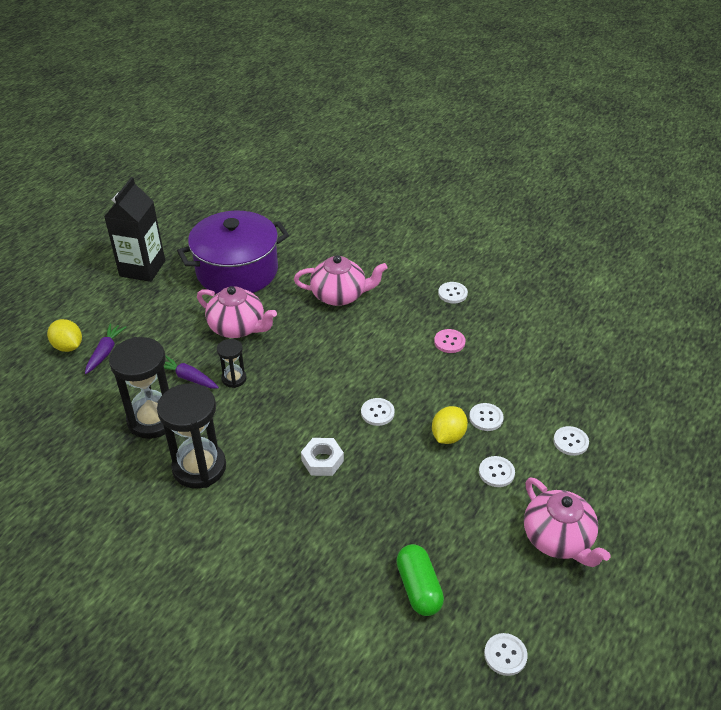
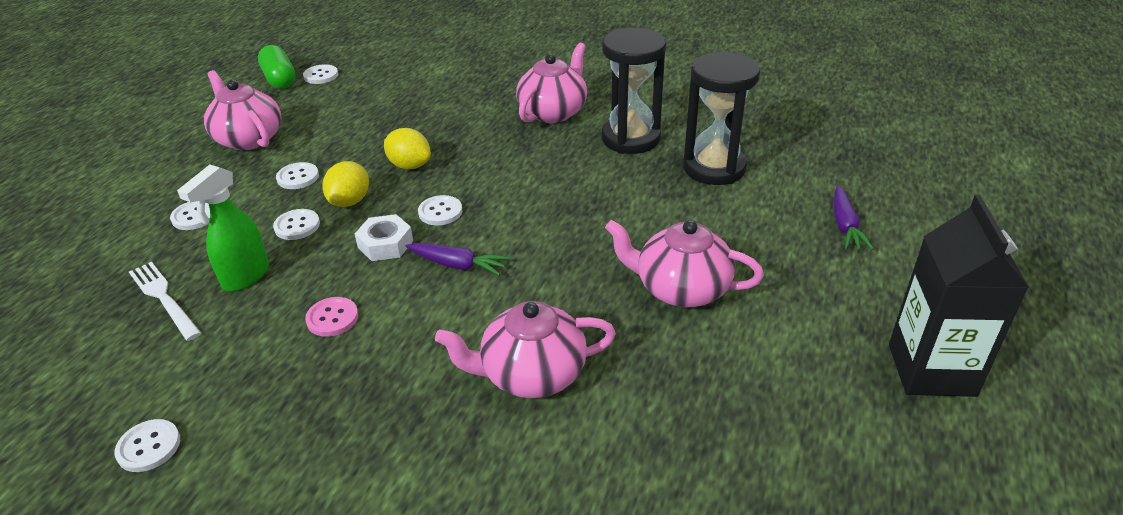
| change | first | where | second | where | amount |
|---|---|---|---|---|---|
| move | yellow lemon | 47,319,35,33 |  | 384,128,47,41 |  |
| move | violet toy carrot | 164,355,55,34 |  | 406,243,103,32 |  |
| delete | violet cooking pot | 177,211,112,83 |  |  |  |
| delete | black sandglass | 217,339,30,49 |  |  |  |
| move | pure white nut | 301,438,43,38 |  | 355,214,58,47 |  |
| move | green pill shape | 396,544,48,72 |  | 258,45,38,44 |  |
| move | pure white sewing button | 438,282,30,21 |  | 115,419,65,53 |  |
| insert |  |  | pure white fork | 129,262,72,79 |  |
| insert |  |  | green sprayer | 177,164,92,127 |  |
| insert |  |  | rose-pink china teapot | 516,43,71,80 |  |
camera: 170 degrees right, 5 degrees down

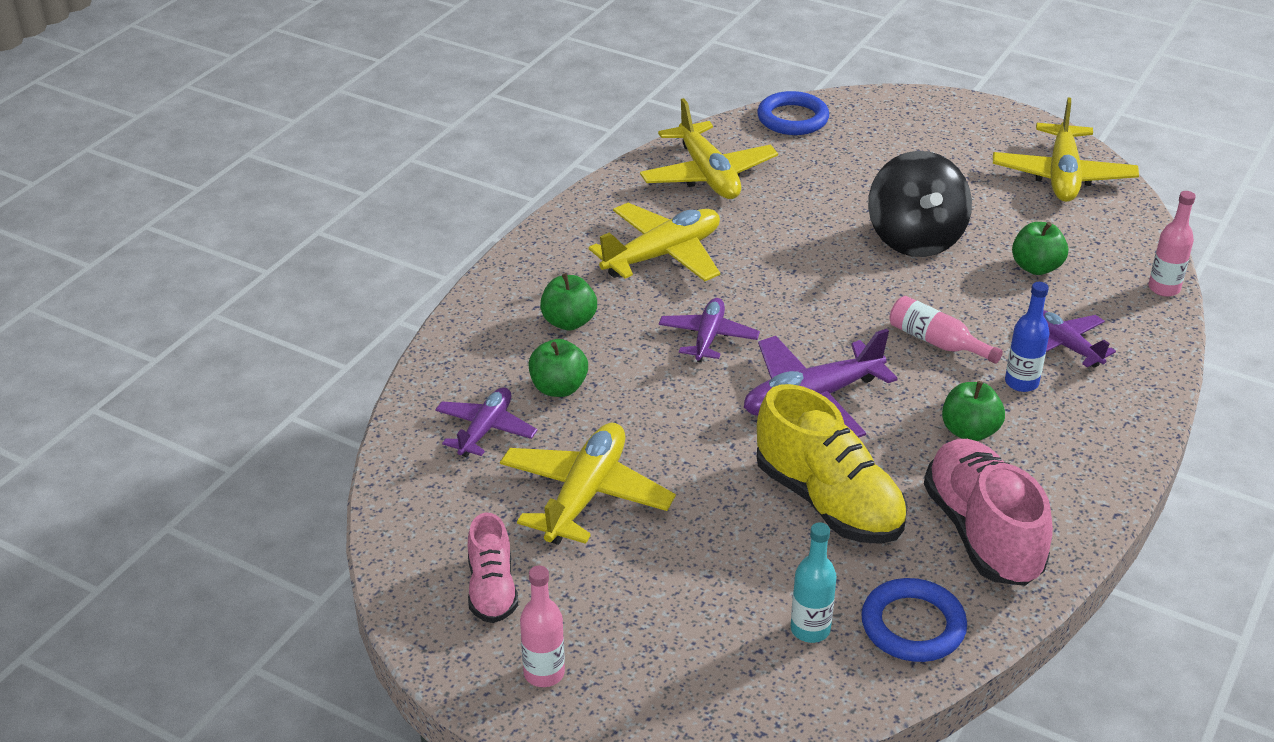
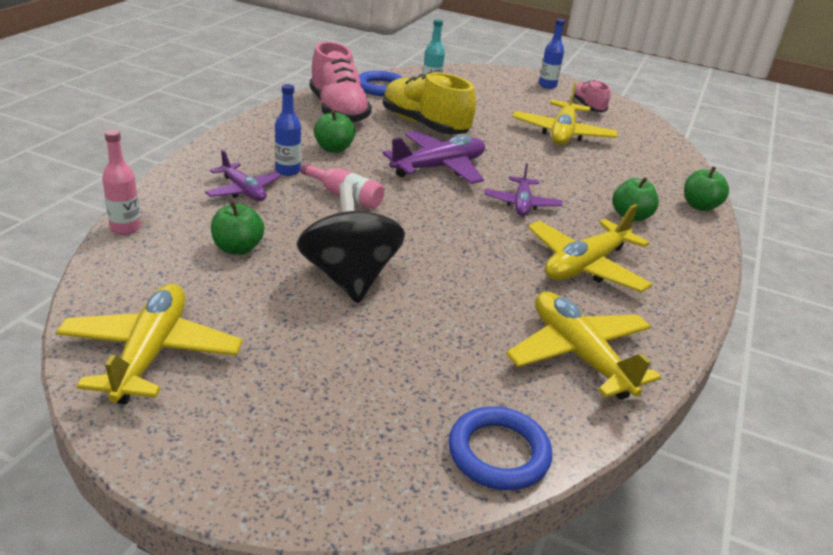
| change | first | where | second | where | amount |
|---|---|---|---|---|---|
| delete | violet plane | 435,387,103,70 |  |  |  |
| recolor | rose-pink drink bottle | 520,565,45,122 | cobalt drink bottle | 539,19,26,70 |  |
| move | green apple fruit | 528,339,60,58 |  | 684,166,45,45 |  |
camera: 170 degrees right, 5 degrees down

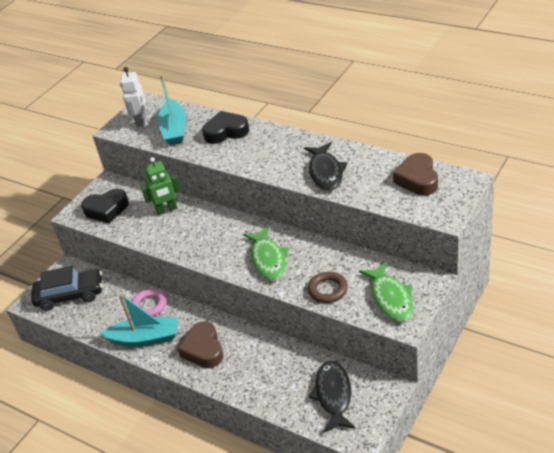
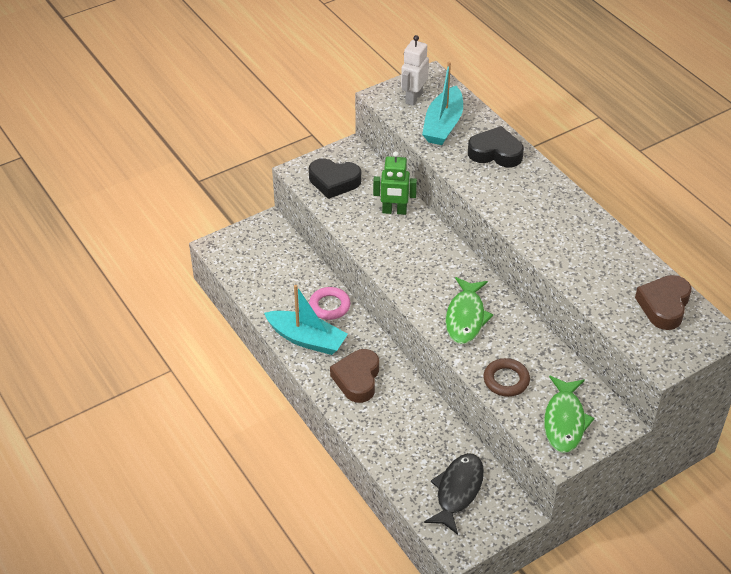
| change | first | where | second | where | amount |
|---|---|---|---|---|---|
| delete | black car | 31,266,71,45 |  |  |  |
| delete | black fish | 304,142,43,49 |  |  |  |
camera: 20 degrees right, 5 degrees up

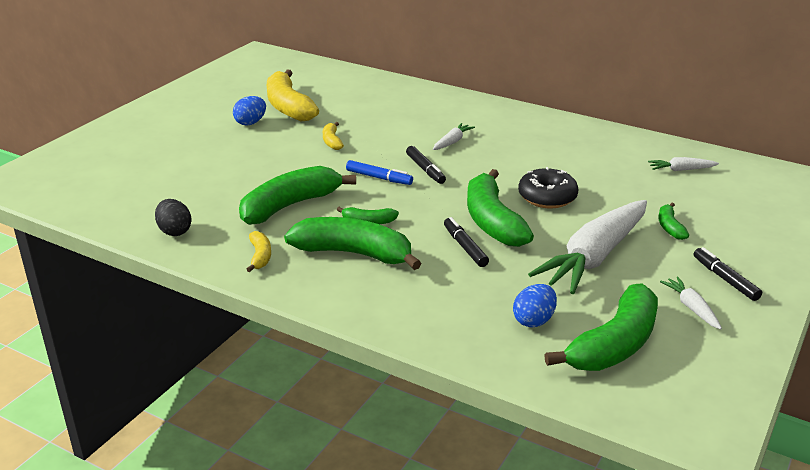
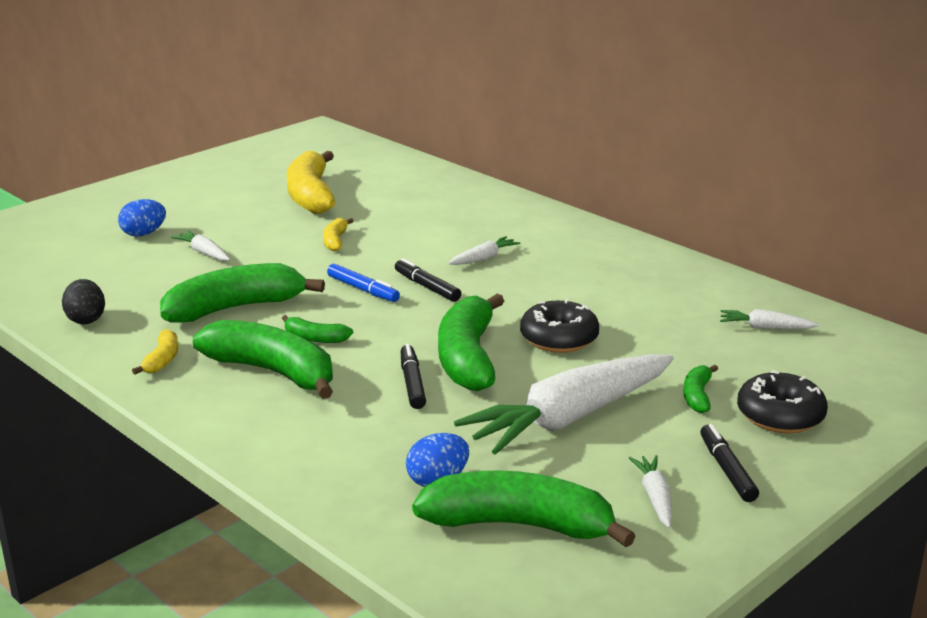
| change | first | where | second | where | amount |
|---|---|---|---|---|---|
| move | cobalt toy egg | 233,96,33,30 |  | 118,199,48,38 |  |
| rotate | black marker | 406,146,40,38 |  | 395,258,66,44 | 150 degrees clockwise |
| rotate | green banana fruit | 544,283,114,88 |  | 412,470,223,77 | 135 degrees counterclockwise |
| insert |  |  | pure white toy carrot | 171,231,59,30 |  |
| insert |  |  | black donut | 737,370,91,63 |  |
camera: 15 degrees right, 5 degrees down

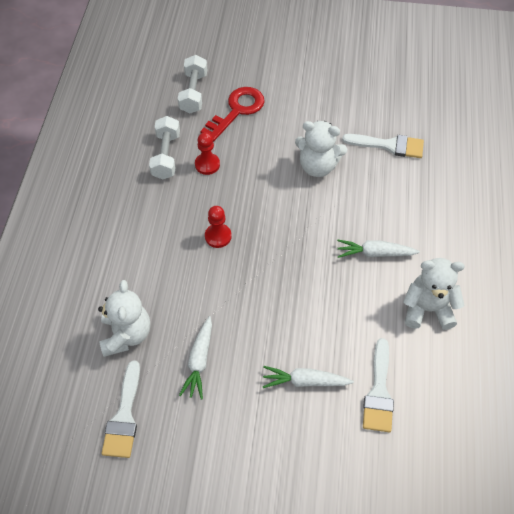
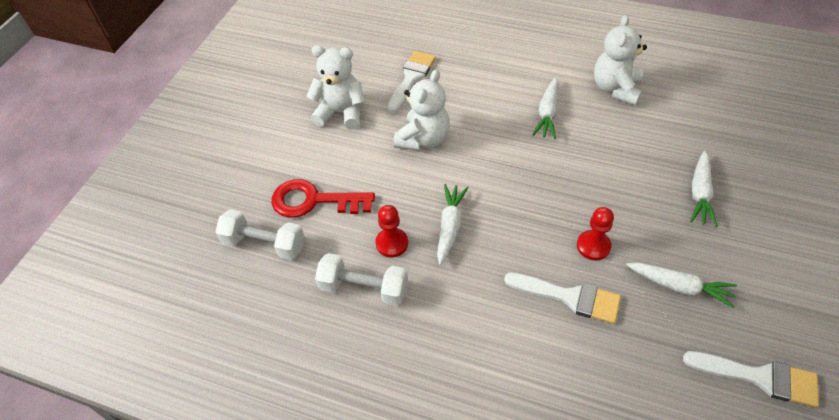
| change | first | where | second | where | amount |
|---|---|---|---|---|---|
| move | pure white stuffed bear | 98,280,52,77 |  | 306,45,59,85 |  |
| rotate | red door key | 200,87,65,55 |  | 271,179,104,39 | 45 degrees counterclockwise |
| move | red game pawn | 205,206,27,42 |  | 577,207,37,54 |  |
| move | pure white paint brush | 363,338,31,94 |  | 504,272,117,52 |  |
| insert |  |  | pure white toy carrot | 437,184,32,81 |  |
camera: 75 degrees left, 5 degrees down

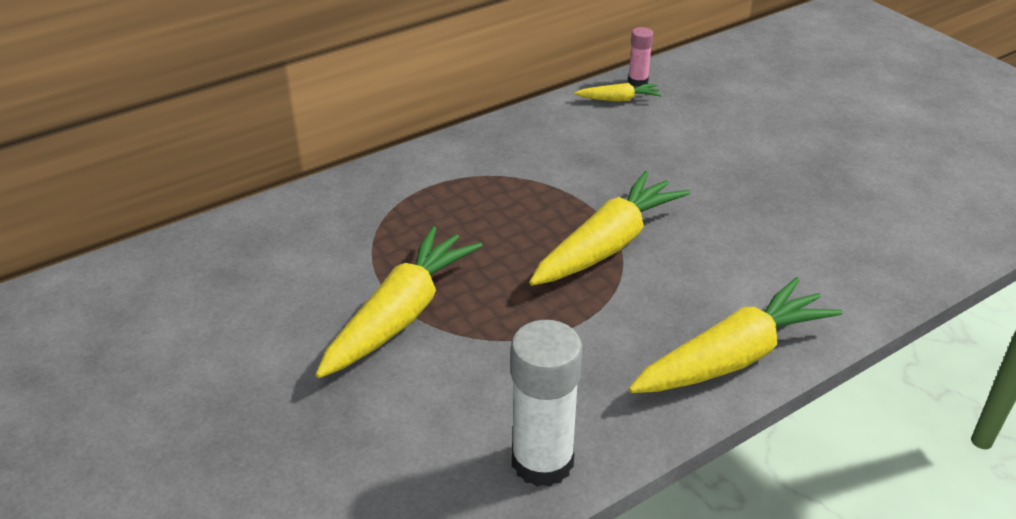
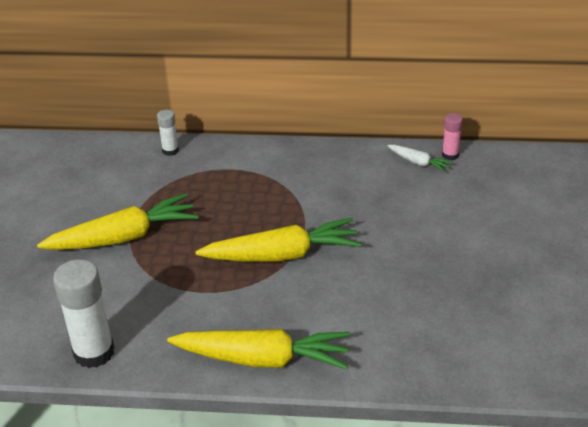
| change | first | where | second | where | amount |
|---|---|---|---|---|---|
| recolor | yellow toy carrot | 574,83,88,18 | pure white toy carrot | 388,145,65,28 |  |
| insert |  |  | pure white glue | 157,110,22,46 |  |
camera: 40 degrees right, 0 degrees up

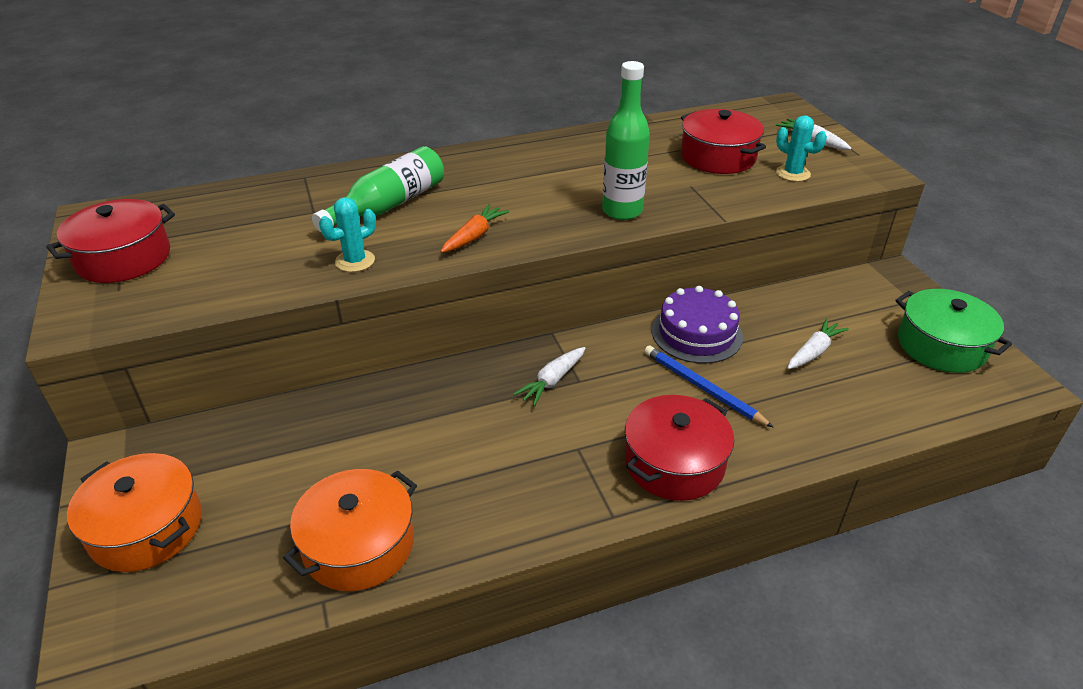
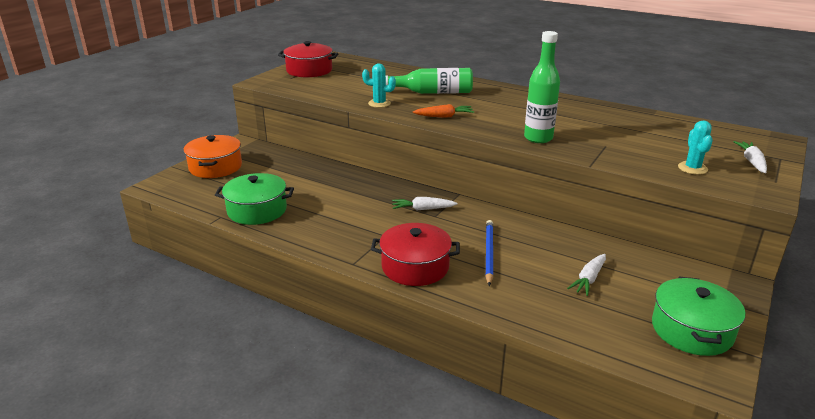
| change | first | where | second | where | amount |
|---|---|---|---|---|---|
| recolor | bright orange cooking pot | 283,469,134,122 | green cooking pot | 215,173,79,52 |  |
| delete | violet layer cake | 652,286,91,78 |  |  |  |
| delete | red cooking pot | 681,109,85,65 |  |  |  |
| rotate | pure white toy carrot | 787,318,62,51 |  | 567,254,39,42 | 120 degrees clockwise |
camera: 50 degrees right, 10 degrees down

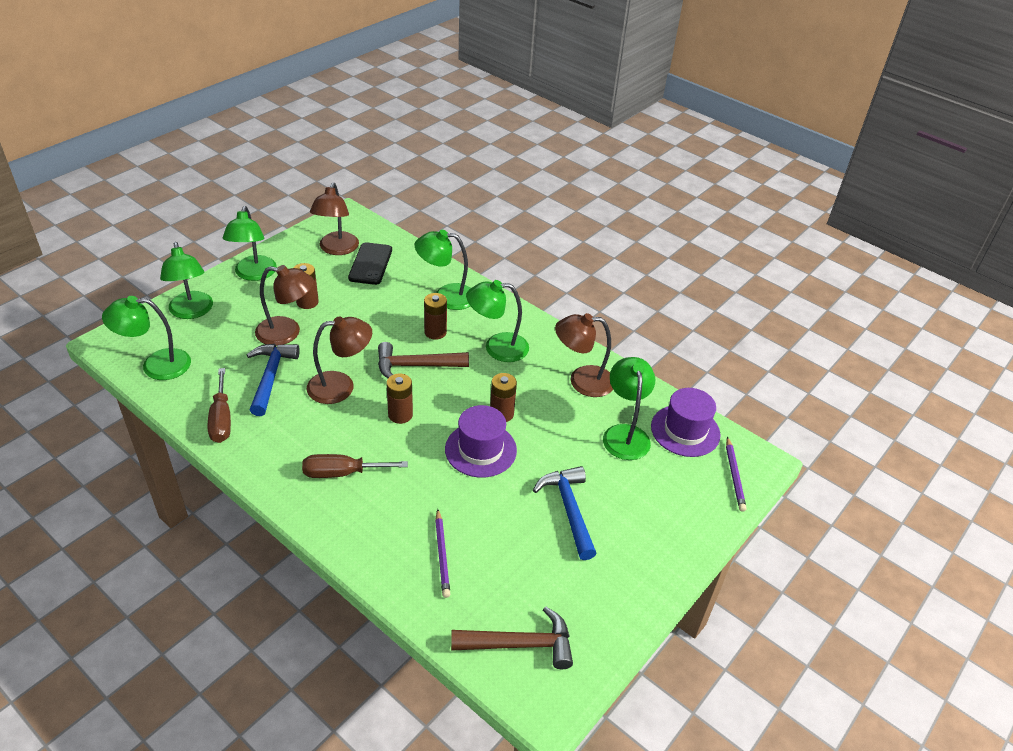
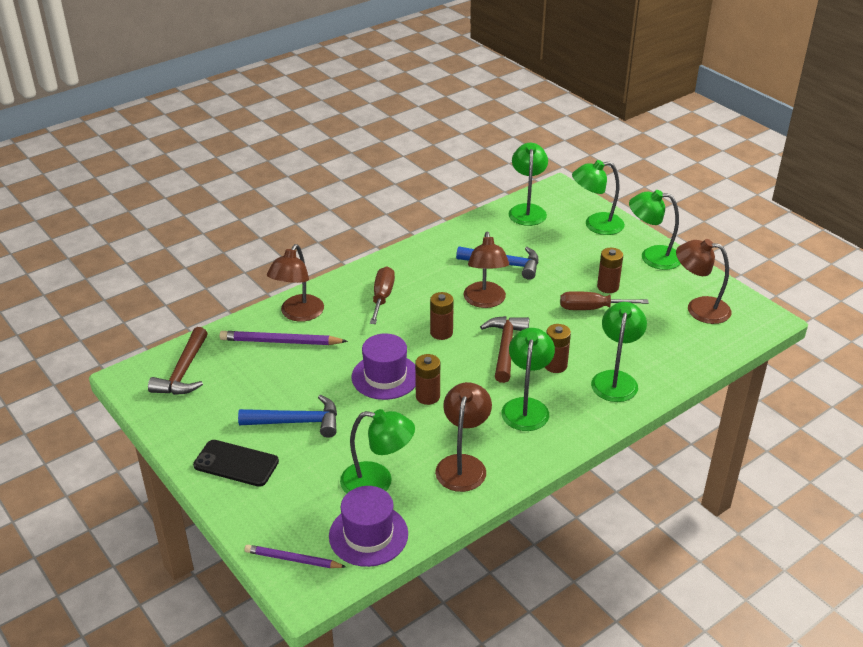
| change | first | where | second | where | amount |
|---|---|---|---|---|---|
| move | russet hand screwdriver | 208,368,23,75 |  | 560,291,89,19 |  |
| move | russet lamp | 255,265,59,81 |  | 267,244,57,78 |  |
| move | black smartphone | 348,242,44,43 |  | 193,440,86,47 |  |
| resize | violet lead pencil | 435,509,15,89 |  | 220,331,128,14 | x1.51 |
camera: 105 degrees right, 5 degrees down

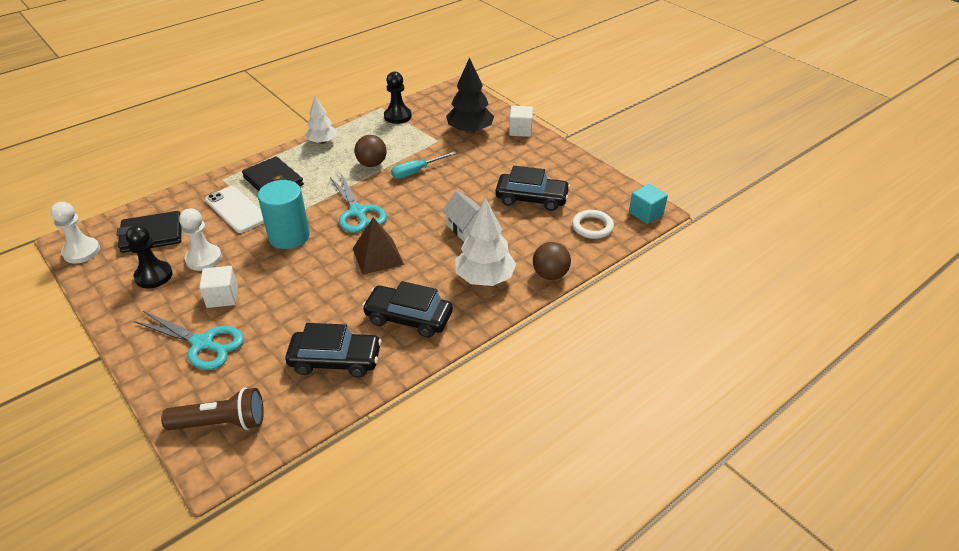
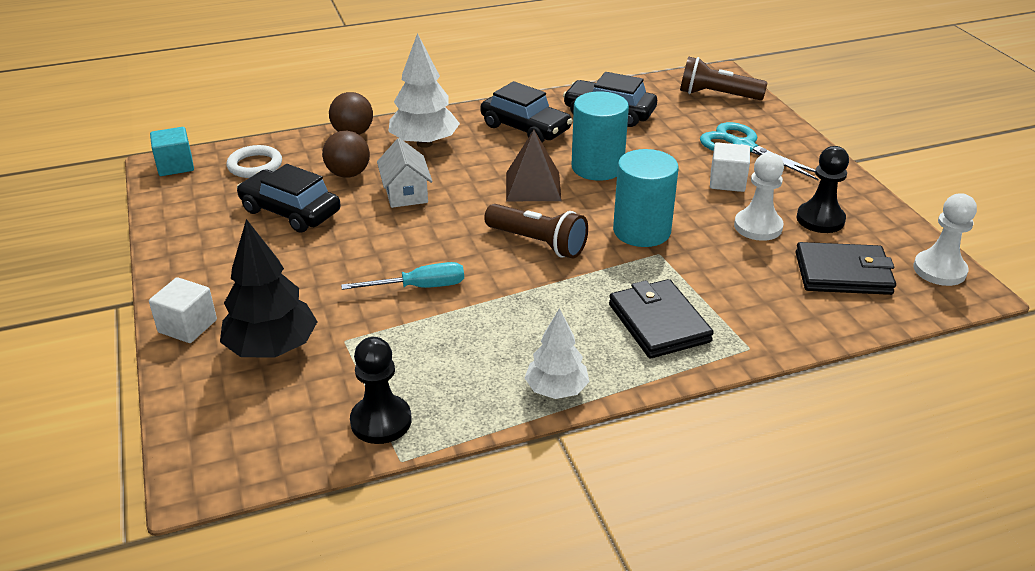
| change | first | where | second | where | amount |
|---|---|---|---|---|---|
| delete | pure white smartphone | 205,186,59,47 |  |  |  |
| replace | teal pair of scissors | 330,174,57,59 | russet flashlight | 484,204,104,54 |  |
| move | russet play ball | 354,135,33,32 |  | 322,131,48,47 |  |
| insert |  |  | teal solid cylinder | 572,92,57,89 |  |
camera: 160 degrees left, 5 degrees down

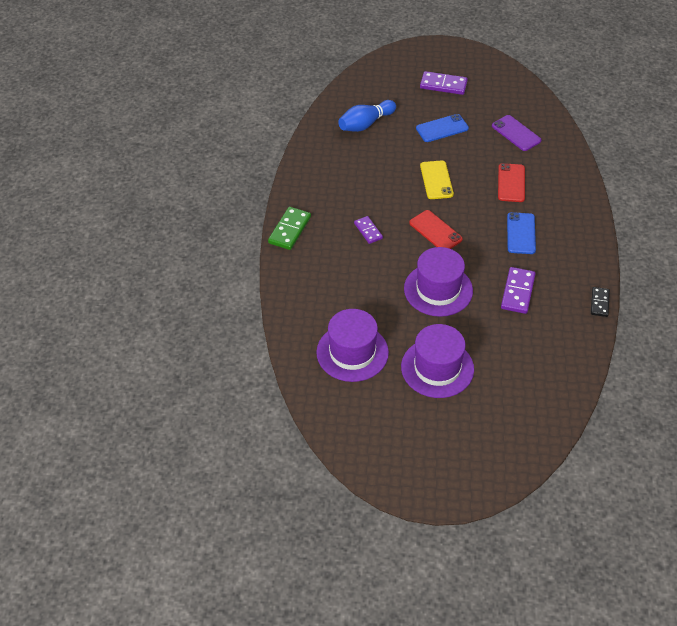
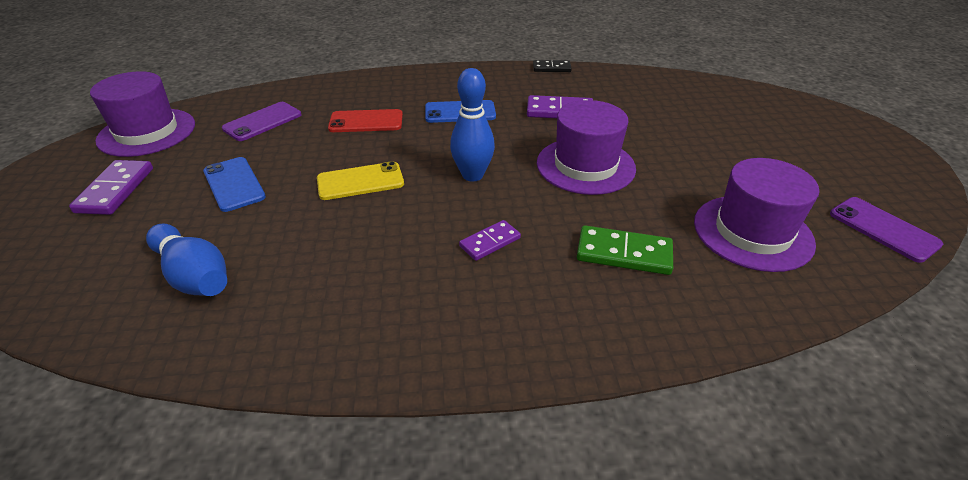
| change | first | where | second | where | amount |
|---|---|---|---|---|---|
| move | green domino tile | 268,207,43,43 |  | 577,225,96,50 |  |
| move | violet hat | 401,324,73,74 |  | 90,71,105,86 |  |
| replace | red smartphone | 409,210,54,39 | cobalt tenpin | 450,68,45,113 |  |
| insert |  |  | violet smartphone | 830,197,113,66 |  |
camera: 100 degrees left, 10 degrees down

